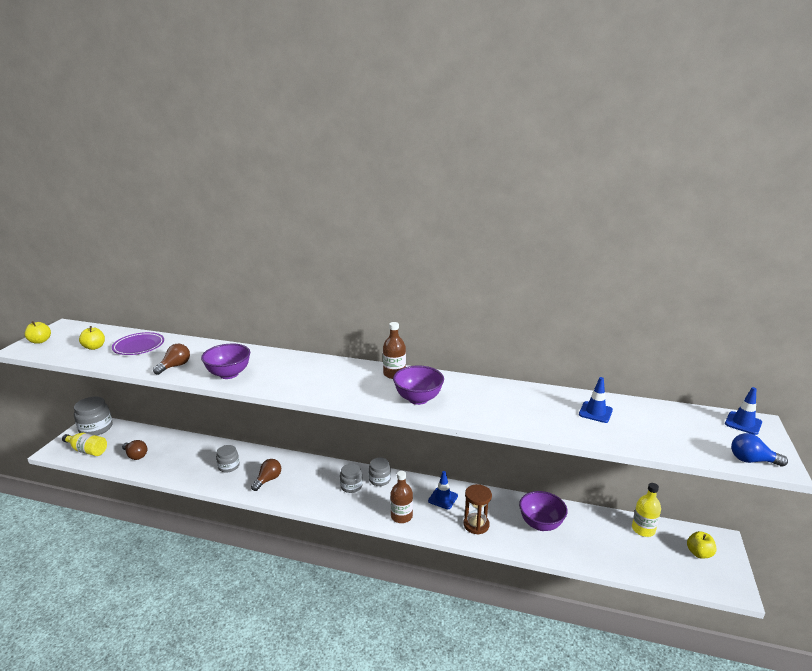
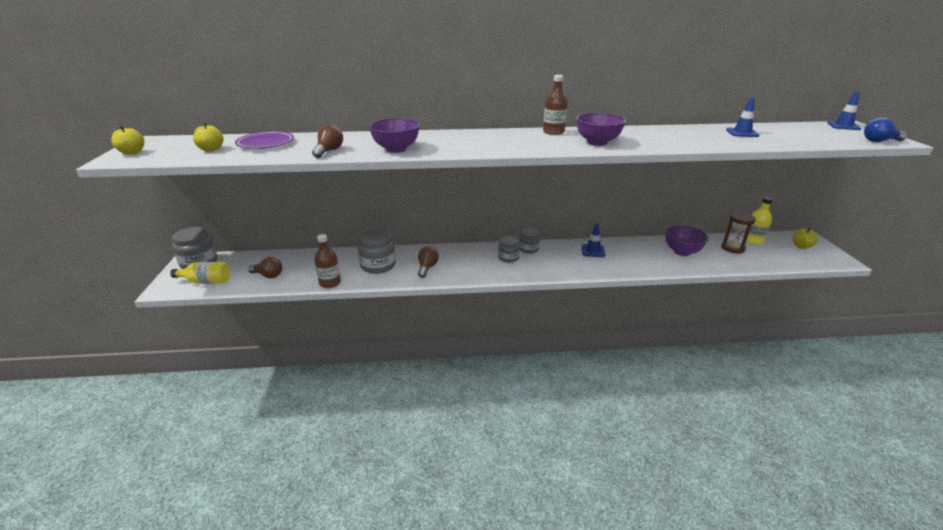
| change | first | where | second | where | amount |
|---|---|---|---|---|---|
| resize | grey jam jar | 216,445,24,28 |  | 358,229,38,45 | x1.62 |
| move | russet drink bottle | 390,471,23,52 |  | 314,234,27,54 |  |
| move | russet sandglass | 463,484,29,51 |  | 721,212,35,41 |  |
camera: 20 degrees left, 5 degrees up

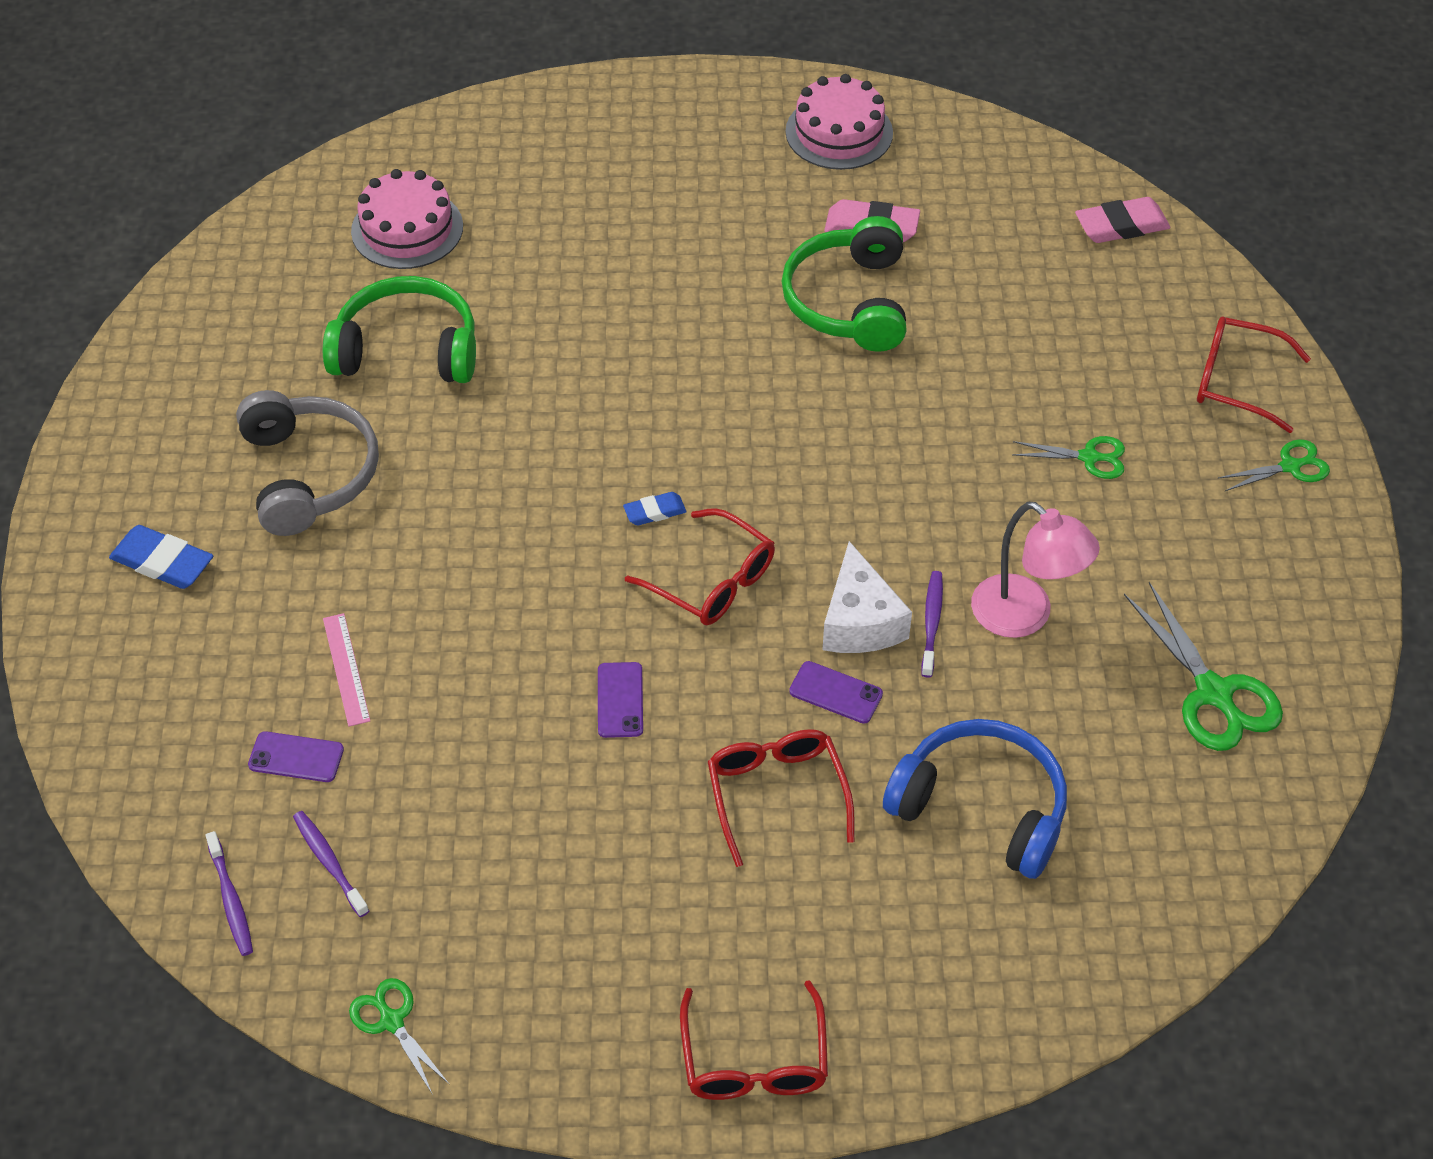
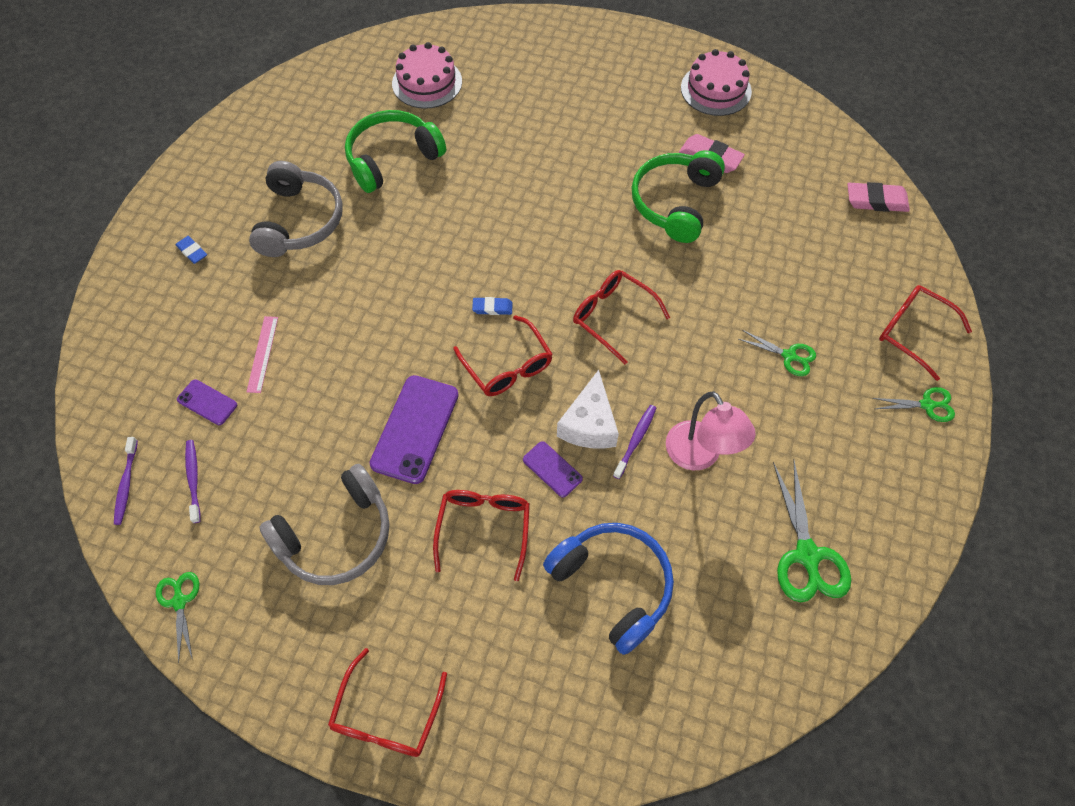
| change | first | where | second | where | amount |
|---|---|---|---|---|---|
| resize | cobalt eraser | 109,525,104,64 |  | 176,236,31,28 | x0.59 |
| rotate | green headset | 323,276,153,107 |  | 345,110,101,83 | 60 degrees counterclockwise |
| resize | violet smartphone | 598,662,45,76 |  | 370,375,89,109 | x1.90 |
| insert |  |  | grey headset | 260,464,130,121 |  |
| insert |  |  | red spectacles | 573,270,97,94 |  |
camera: 20 degrees right, 10 degrees up

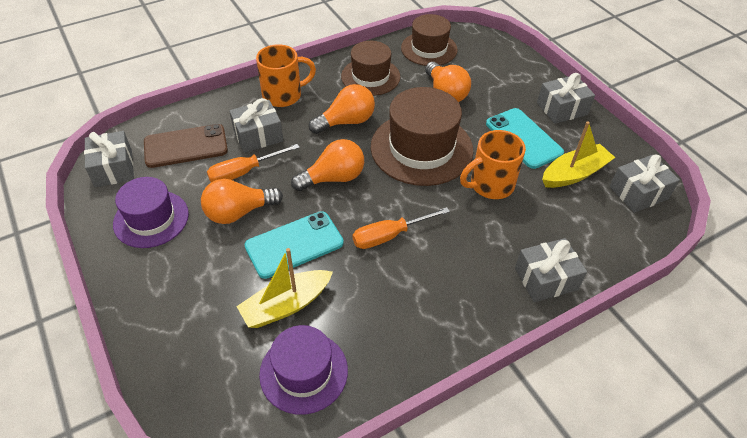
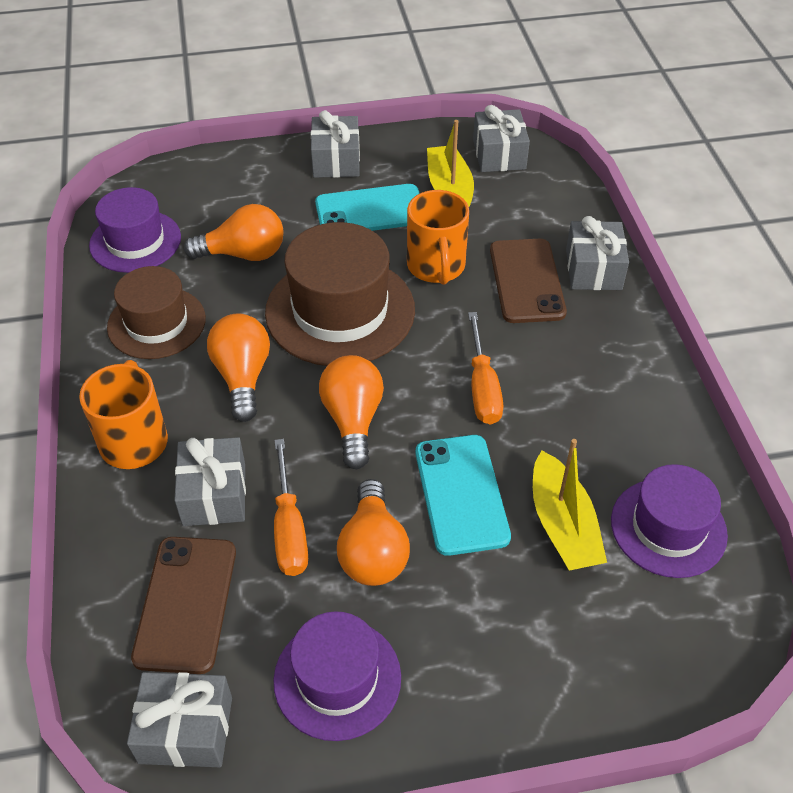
| change | first | where | second | where | amount |
|---|---|---|---|---|---|
| recolor | russet hat | 401,14,57,52 | violet hat | 89,187,92,86 |  |
| insert |  |  | russet smartphone | 490,239,77,84 |  |
camera: 70 degrees left, 0 degrees up

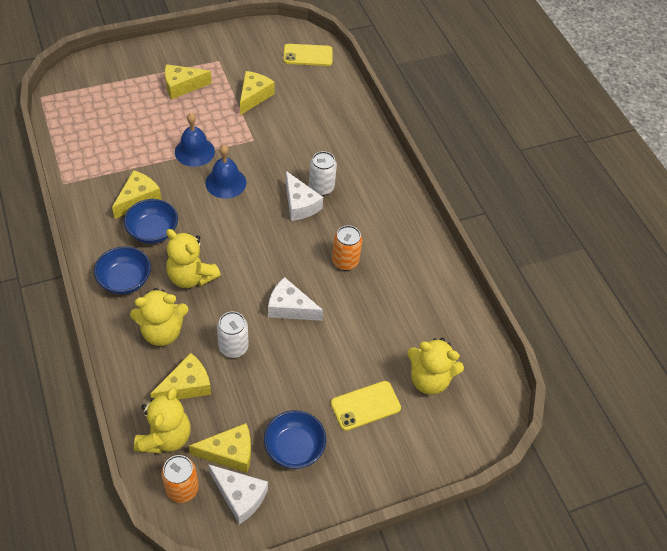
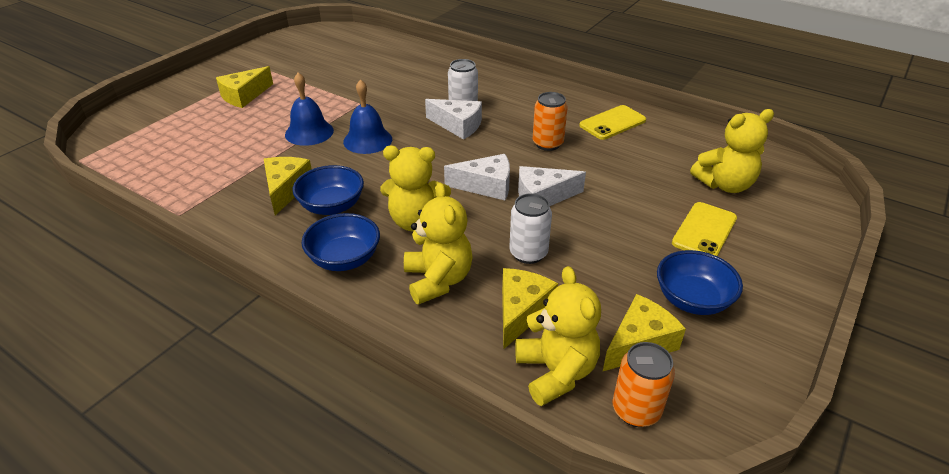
| change | first | where | second | where | amount |
|---|---|---|---|---|---|
| rotate | yellow stuffed bear | 130,288,58,58 |  | 404,182,69,123 | 60 degrees counterclockwise |
| move | pure white cheese | 208,464,60,60 |  | 444,154,66,46 |  |
| delete | yellow cheese | 240,71,35,44 |  |  |  |
| move | yellow smartphone | 283,44,49,22 |  | 579,105,67,35 |  |
camera: 30 degrees left, 15 degrees down

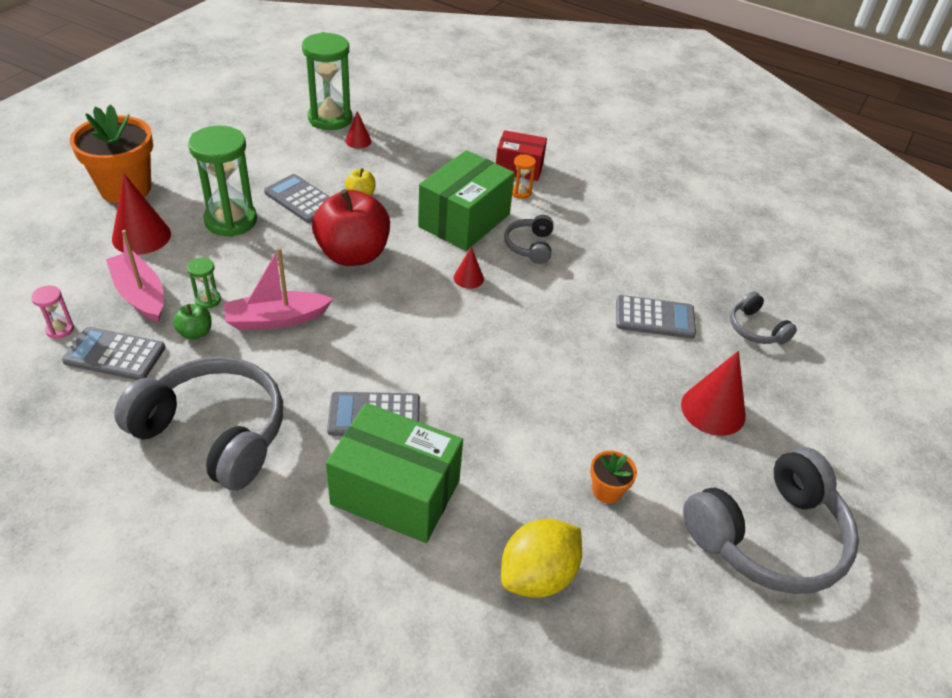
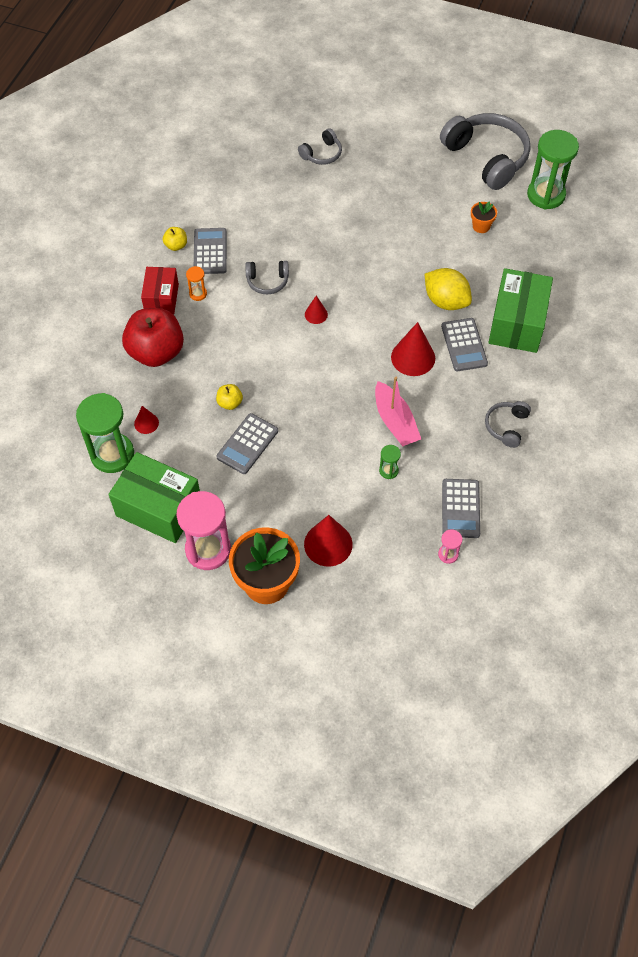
| change | first | where | second | where | amount |
|---|---|---|---|---|---|
| delete | rose-pink sailboat | 106,230,58,93 |  |  |  |
| resize | grey headset | 114,356,169,134 |  | 485,401,46,47 | x0.49 |
| delete | green apple fruit | 173,304,39,36 |  |  |  |
| move | green sandglass | 188,126,69,111 |  | 527,130,52,80 |  |
| move | red apple fruit | 312,189,78,77 |  | 122,308,62,59 |  |
| move | green package | 418,150,97,101 |  | 108,452,92,91 |  |
| move | yellow lemon | 501,519,81,79 |  | 425,268,47,42 |  |
| move | grey calculator | 616,295,80,44 |  | 194,228,33,46 |  |
| move | red cone shape | 681,351,65,85 |  | 391,322,44,54 |  |
| insert |  |  | yellow apple fruit | 163,227,24,24 |  |
| insert |  |  | rose-pink sandglass | 176,491,55,79 |  |
camera: 95 degrees left, 15 degrees up

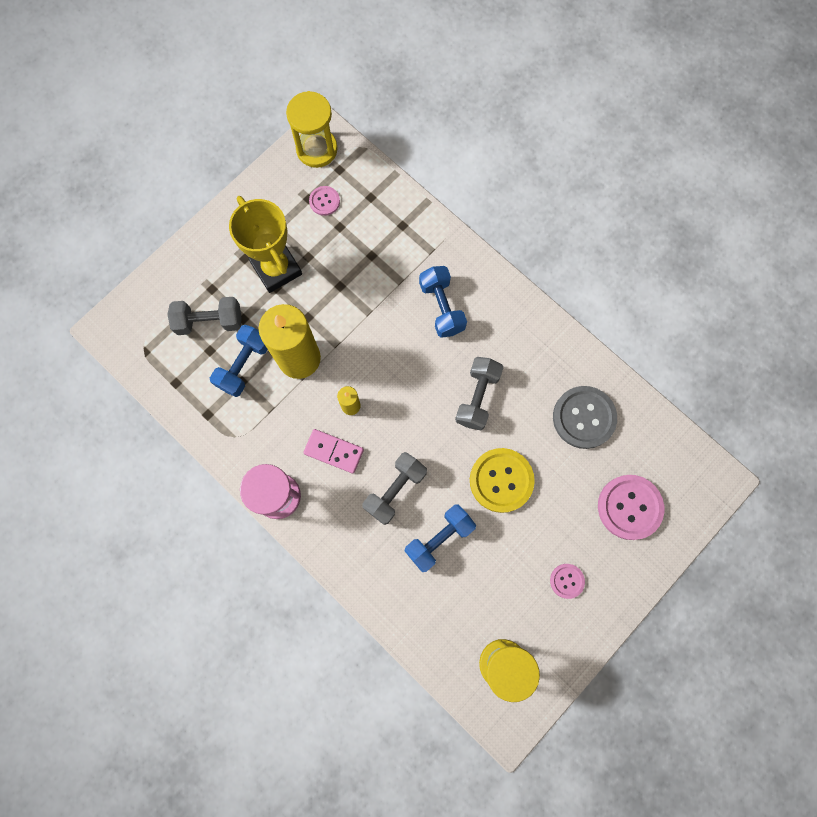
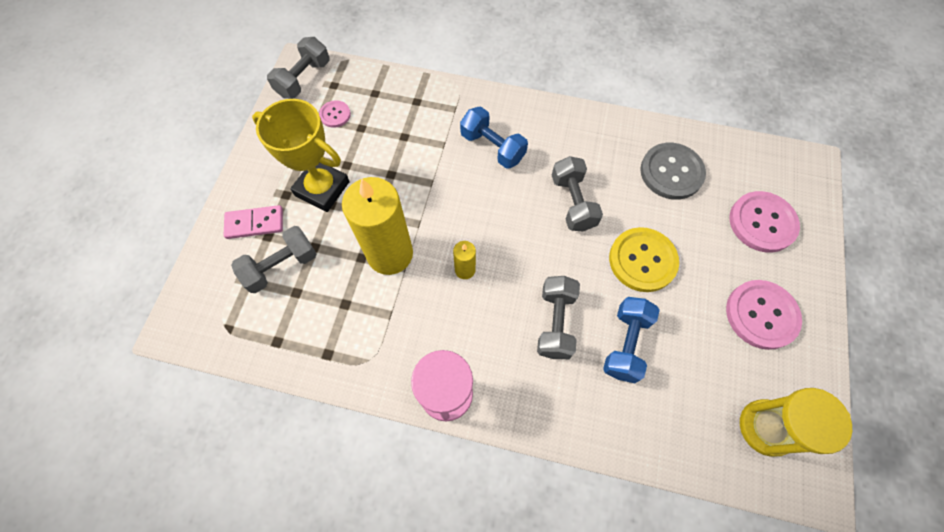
| change | first | where | second | where | amount |
|---|---|---|---|---|---|
| delete | cobalt hand weight | 210,325,58,72 |  |  |  |
| replace | yellow sandglass | 286,91,52,77 | grey hand weight | 267,37,63,62 |  |
| move | rose-pink domino tile | 303,429,61,45 |  | 224,205,59,34 |  |
| resize | rose-pink sewing button | 550,564,35,35 |  | 726,280,76,70 | x1.93 |
camera: 30 degrees left, 10 degrees down

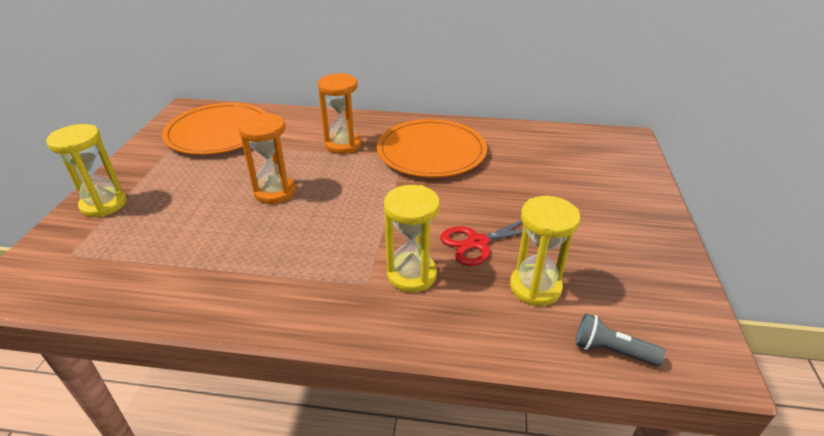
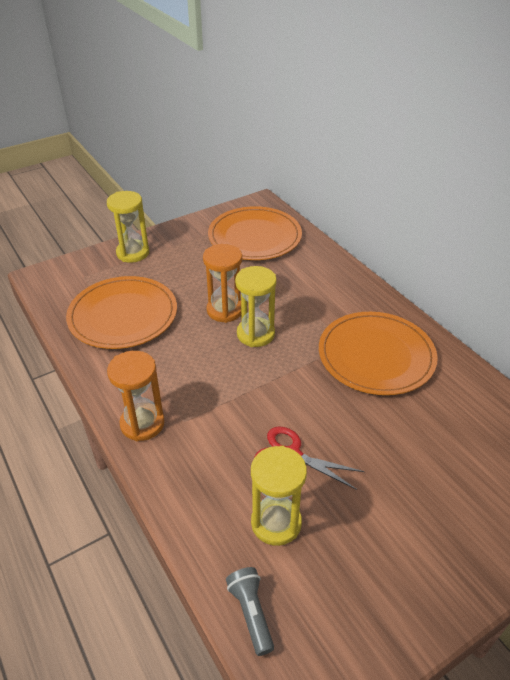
| change | first | where | second | where | amount |
|---|---|---|---|---|---|
| move | bright orange sandglass | 318,73,43,81 |  | 107,351,58,90 |  |
| move | yellow sandglass | 384,185,56,107 |  | 235,266,42,81 |  |
| insert |  |  | bright orange flat dish | 66,276,111,73 |  |
camera: 50 degrees right, 5 degrees up

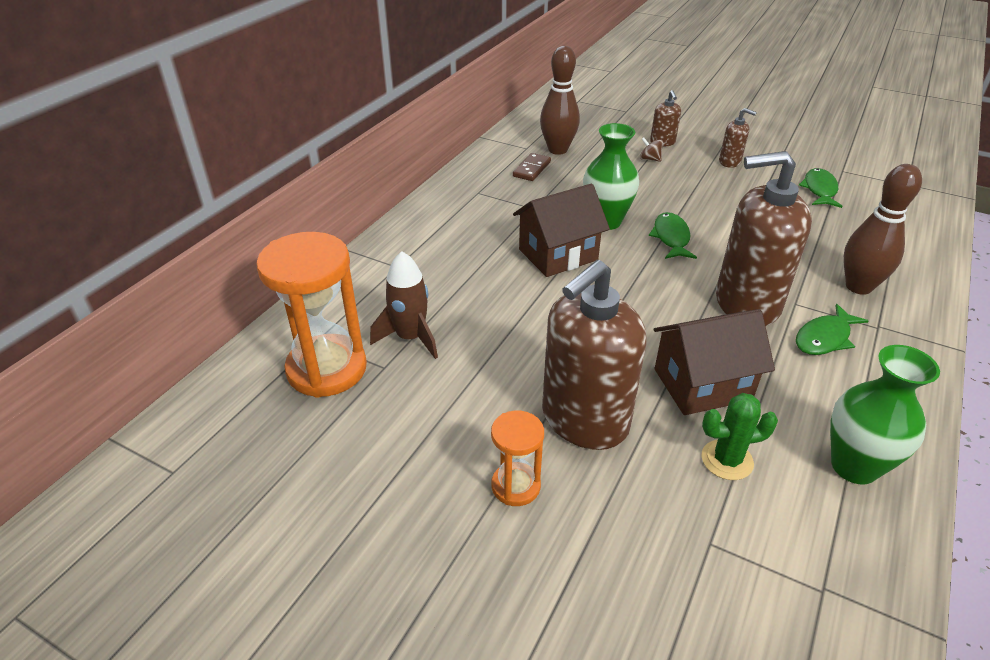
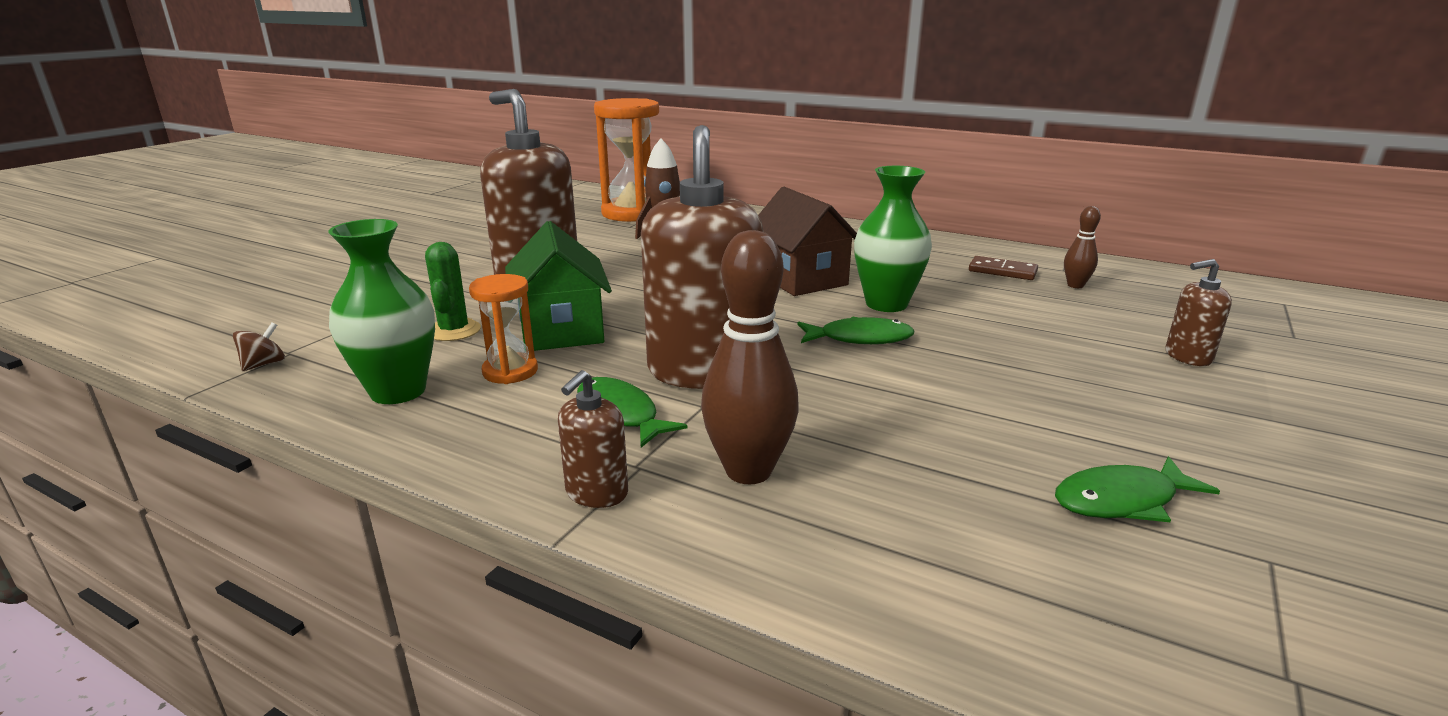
| change | first | where | second | where | amount |
|---|---|---|---|---|---|
| move | bright orange sandglass | 491,410,53,96 |  | 469,274,69,110 |  |
| resize | russet tenpin | 540,46,40,109 |  | 1064,206,37,82 | x0.52 |
| move | russet whirligig | 640,137,23,25 |  | 233,322,52,49 |  |
| recolor | russet house | 653,309,122,106 | green house | 505,221,107,130 |  |
| move | russet soap pump | 719,108,38,60 |  | 558,370,70,138 |  |
| rotate | green fish | 799,168,44,40 |  | 1055,456,165,66 | 150 degrees clockwise |
camera: 90 degrees right, 15 degrees down

